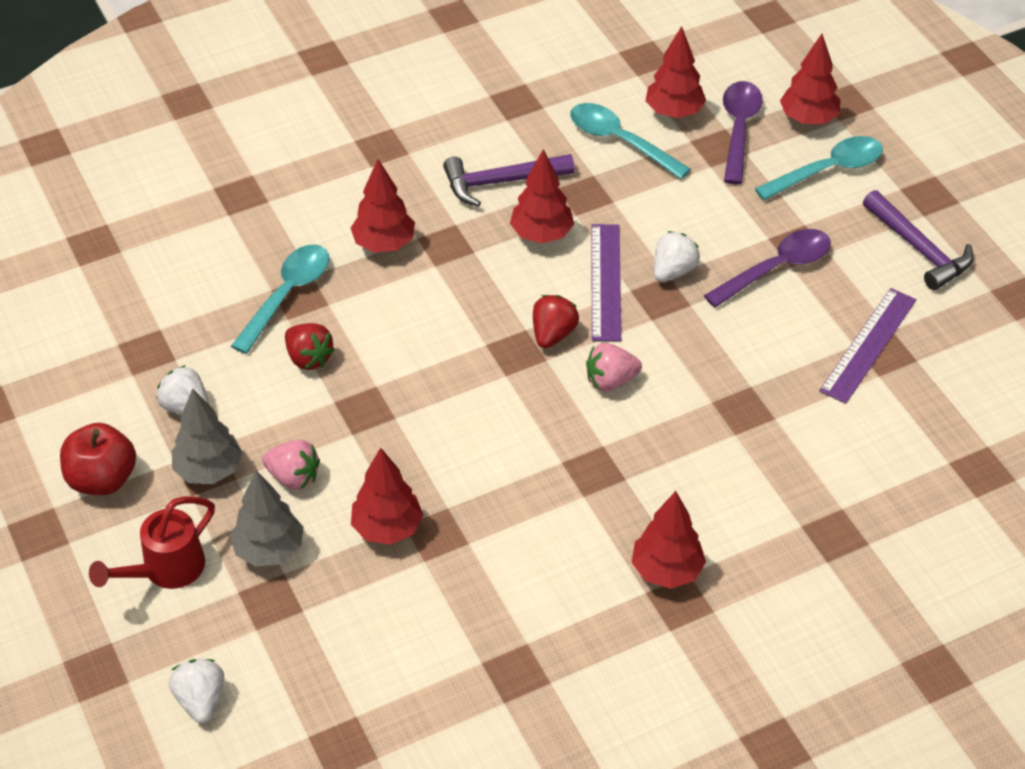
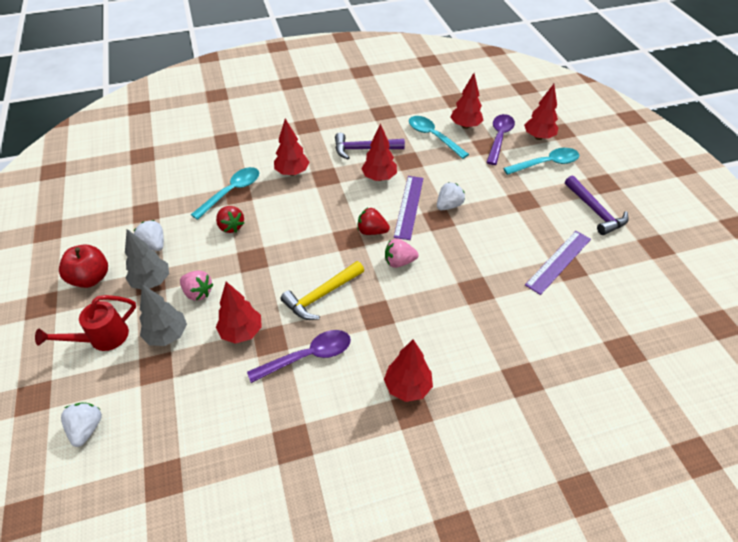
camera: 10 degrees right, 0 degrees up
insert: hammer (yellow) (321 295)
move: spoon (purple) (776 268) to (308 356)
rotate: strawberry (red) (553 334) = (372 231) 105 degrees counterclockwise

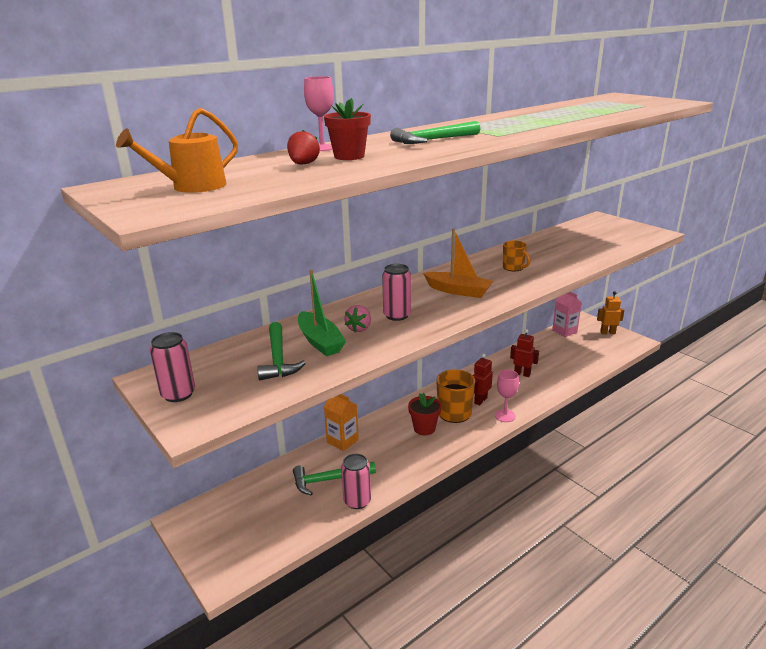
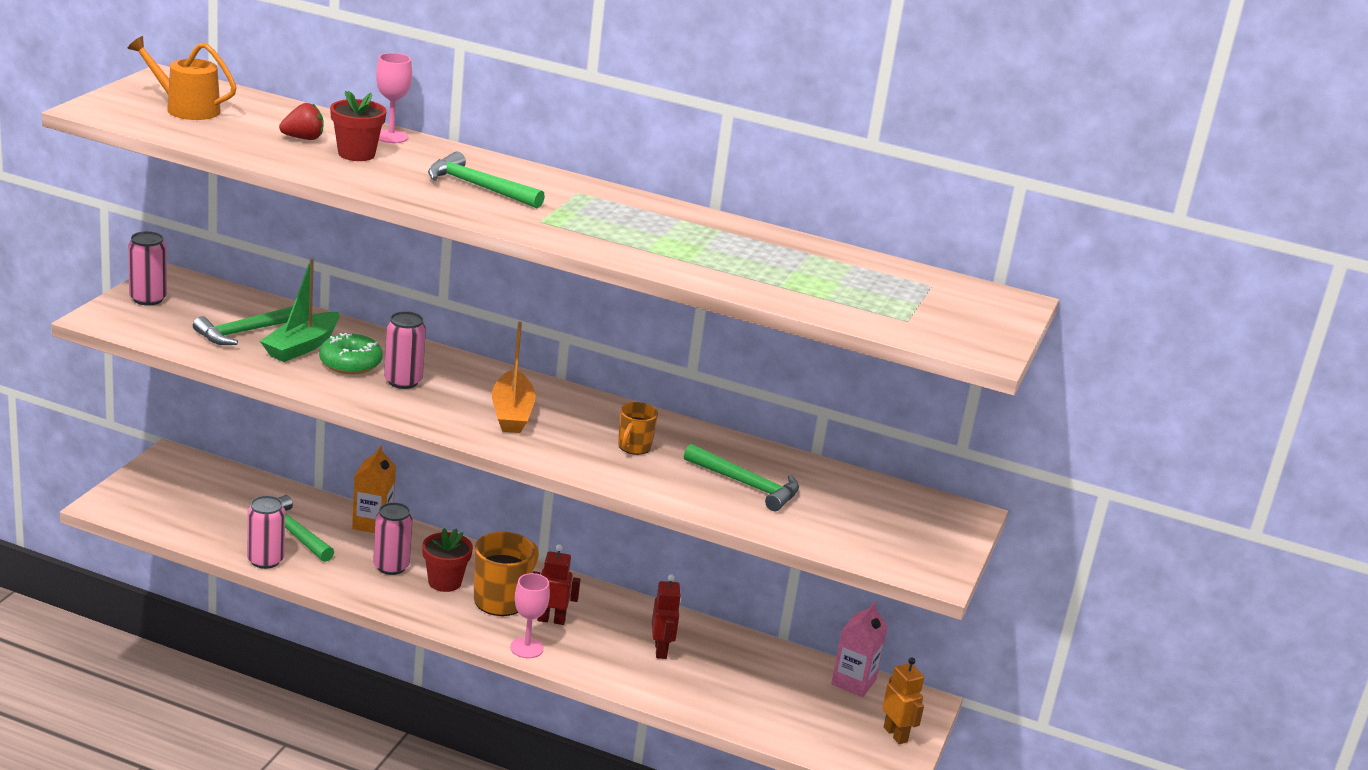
camera: 55 degrees right, 0 degrees up
insert: can (pink) (391 566); hammer (green) (746 485)
replace: strawberry (pink) (359 328) to donut (green) (350 363)

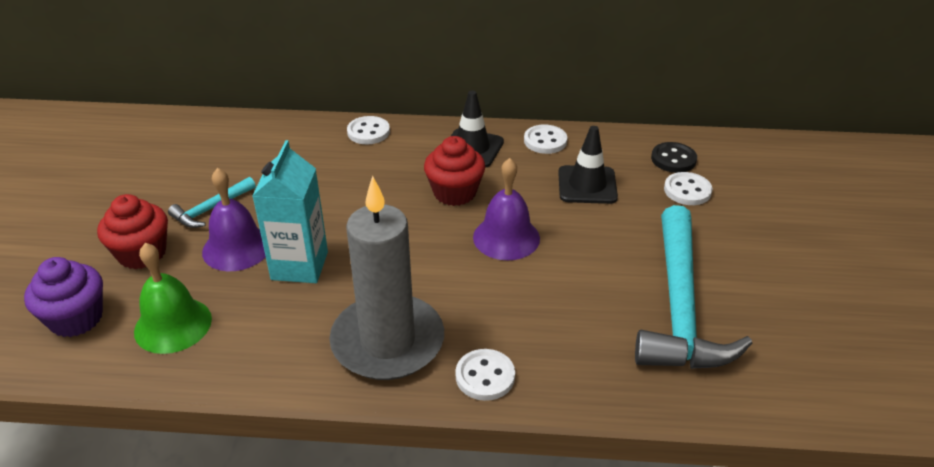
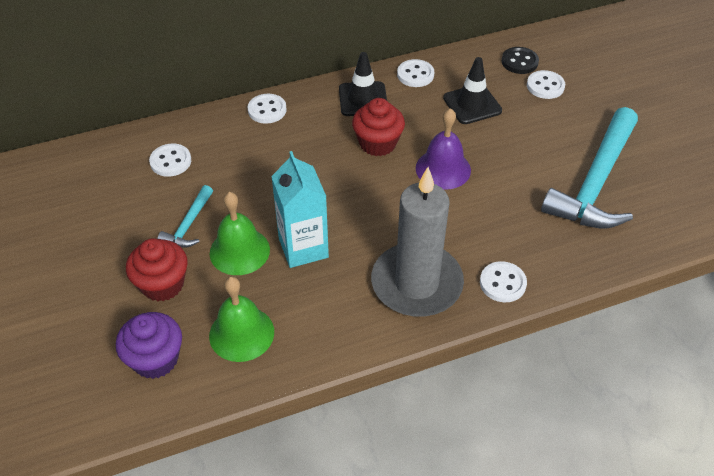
camera: 25 degrees left, 10 degrees up
insert: button (white) (170 161)
recolor: bell (purple) (237 248) to bell (green) (239 251)
rotate: hammer (turquoise) (679 307) = (595 182) 45 degrees clockwise

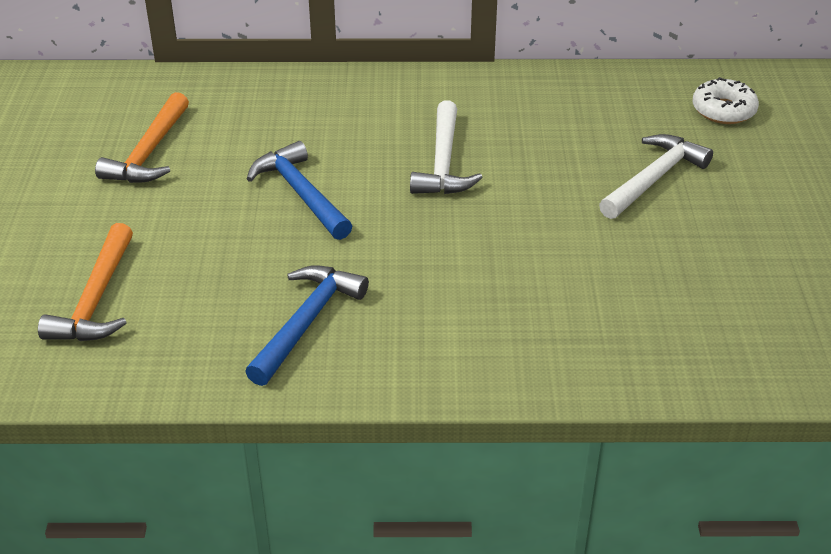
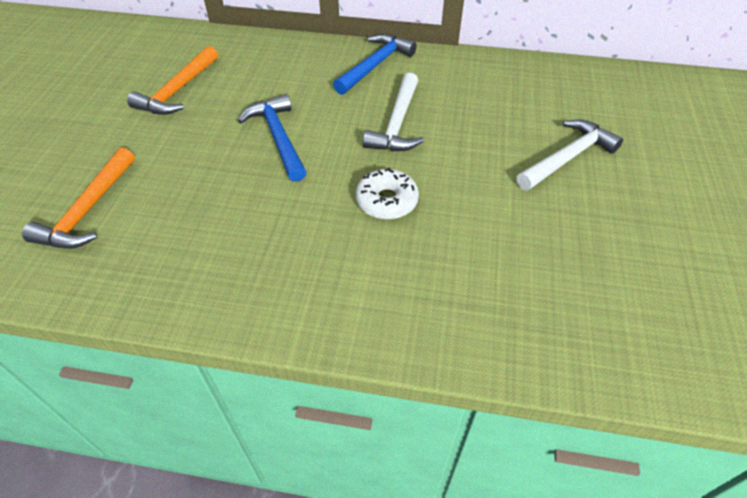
camera: 10 degrees right, 10 degrees up
move: hammer (blue) (306 323) to (375 65); donut (white) (723 110) to (387 201)

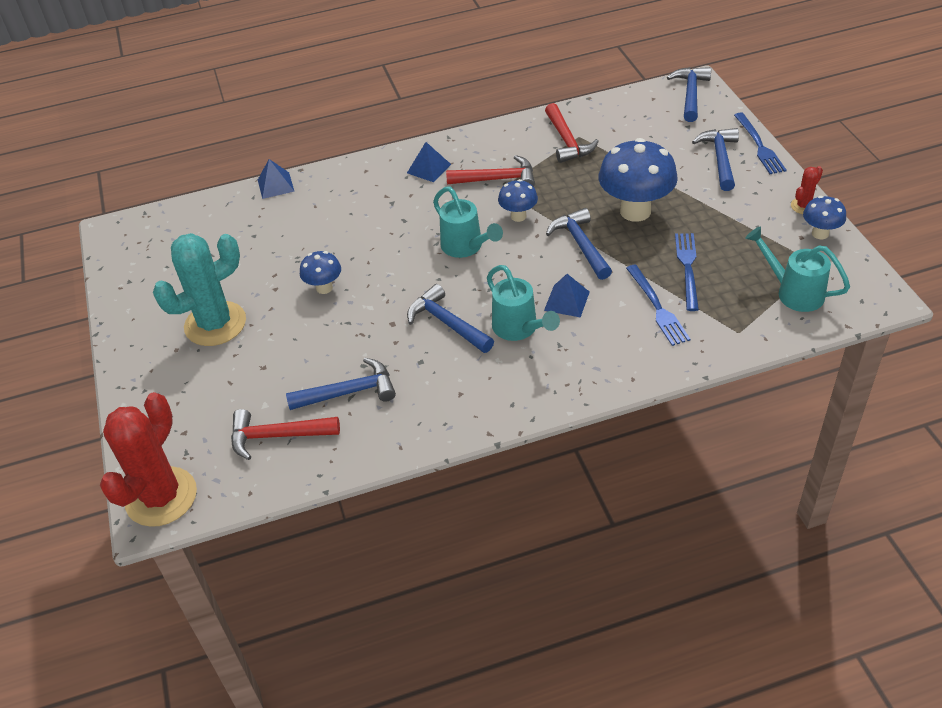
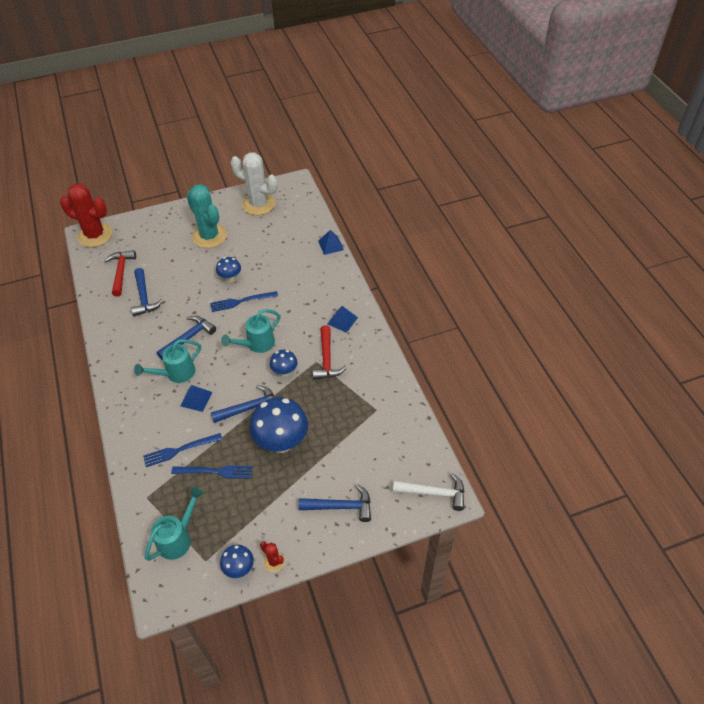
camera: 85 degrees right, 5 degrees up
delete: hammer (red) (567 141)
insert: cactus (white) (258 204)
move: fork (blue) (759 146) to (241 301)
recolor: hammer (blue) (690 94) to hammer (white) (434 493)

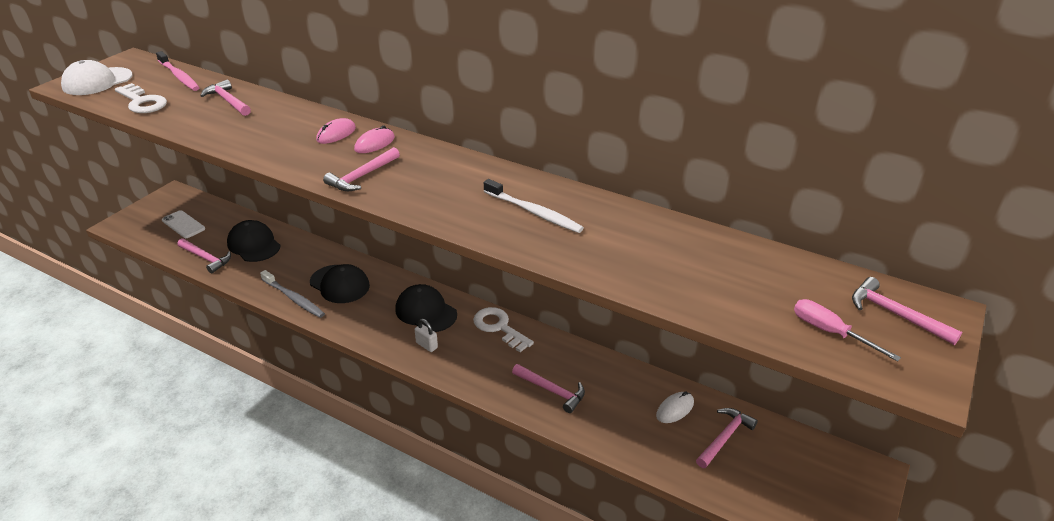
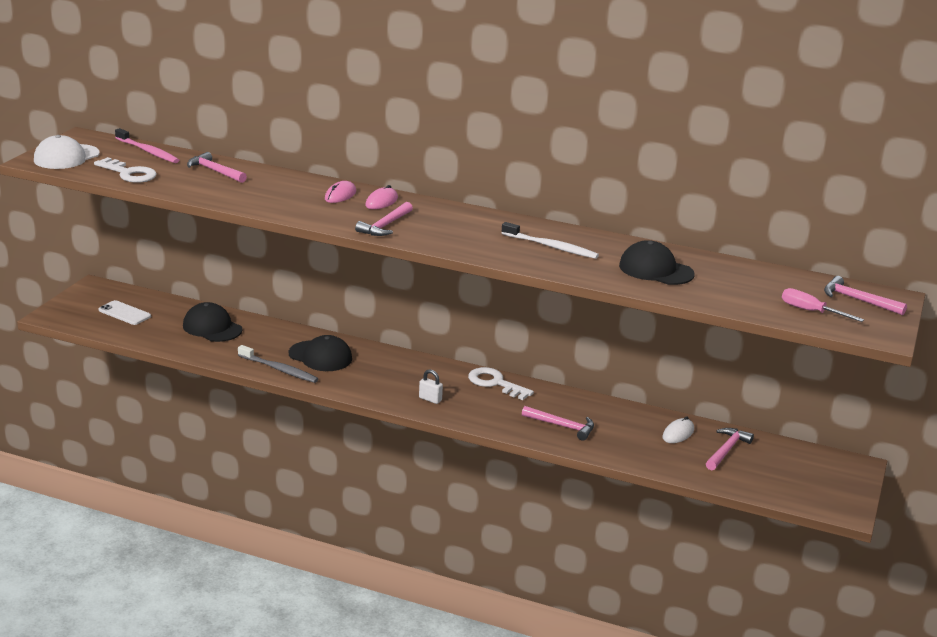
camera: 10 degrees left, 10 degrees down
delete: hammer (pink) (206 258)
move: cap (black) (426 312) to (656 270)

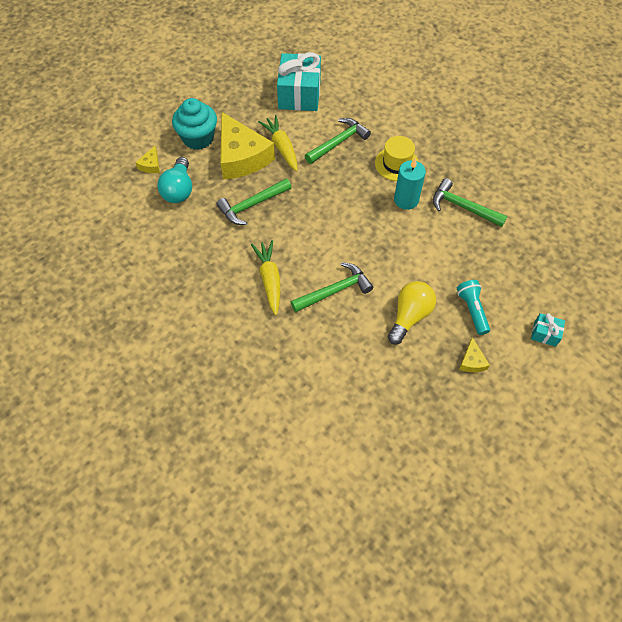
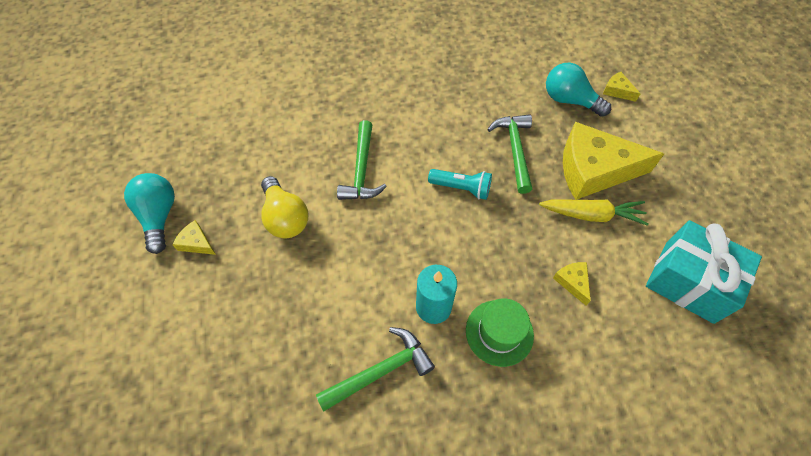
camera: 120 degrees right, 0 degrees up
delete: cupcake (turquoise) (198 138); carrot (yellow) (270 279); gift (turquoise) (545 334)
insert: light bulb (turquoise) (159 216)
move: flashlight (turquoise) (472 310) to (461 188)
replace: hammer (green) (338 142) to cheese (yellow) (572 282)
recolor: hat (yellow) (396 164) to hat (green) (499 332)

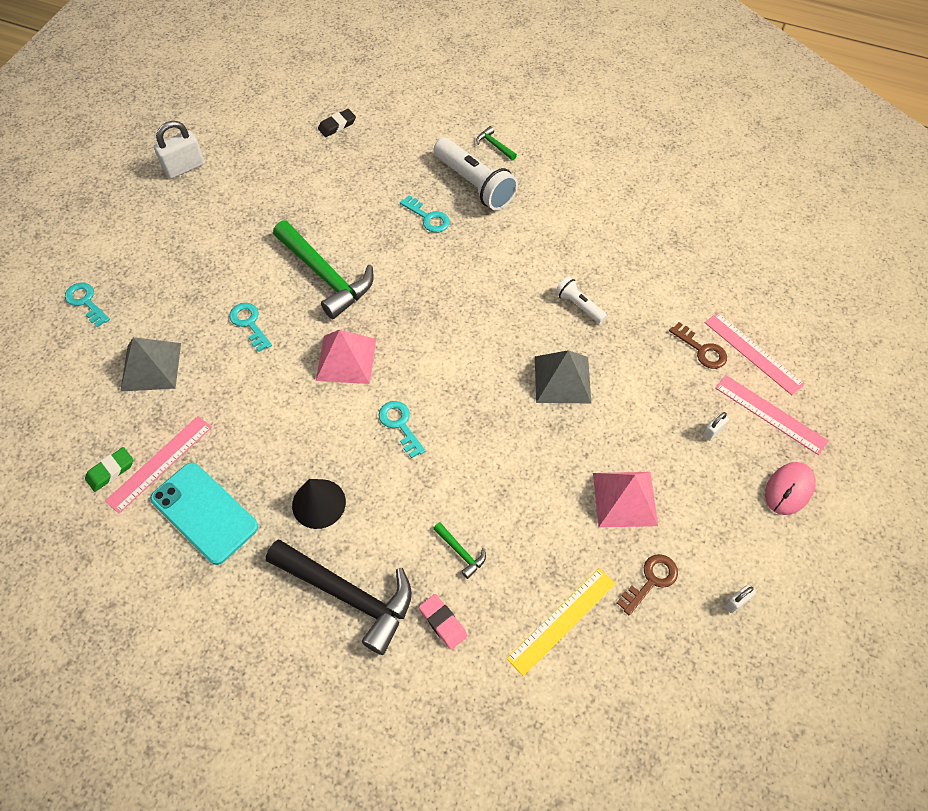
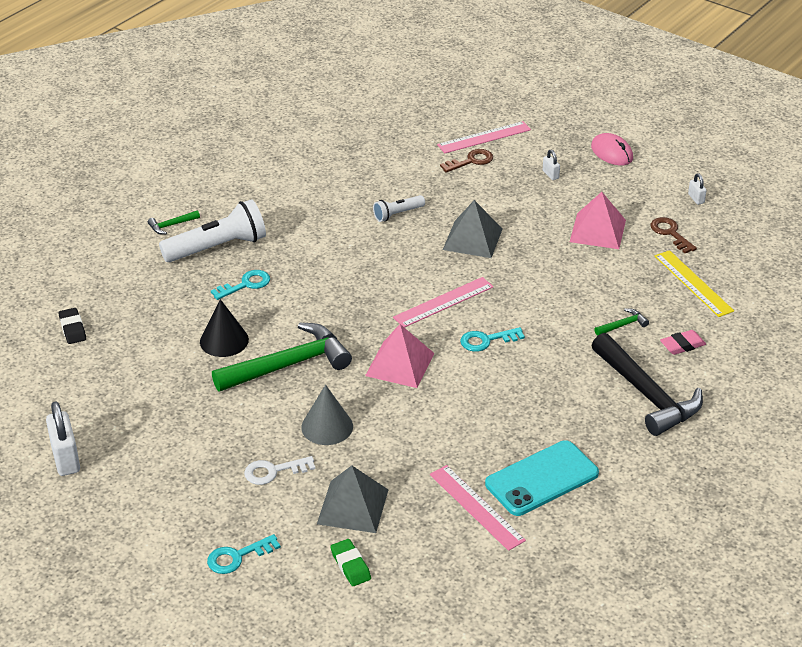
camera: 75 degrees left, 20 degrees down
insert: key (white) (273 471)
move: cone (black) (318 503) to (224 340); eraser (green) (110 471) to (350 565); ruler (pink) (770 414) to (443 302)
replace: key (turquoise) (249 324) to cone (grey) (327 426)
rotate: hammer (black) (349 595) = (647 395) 105 degrees clockwise

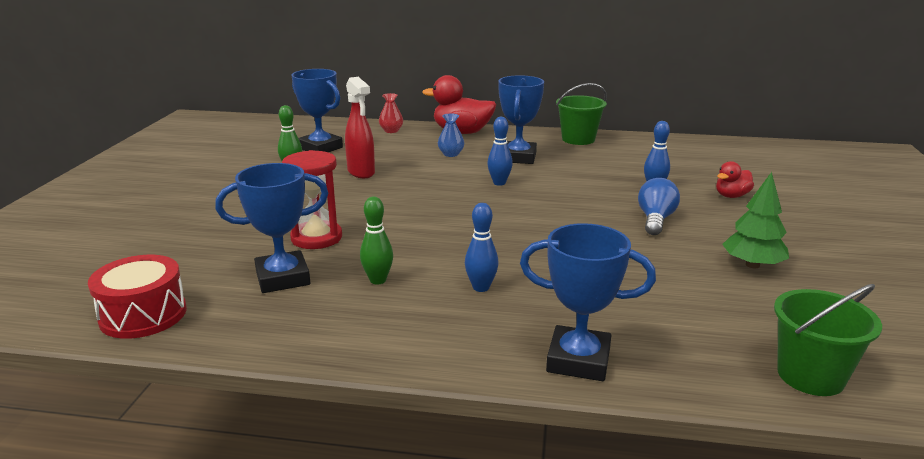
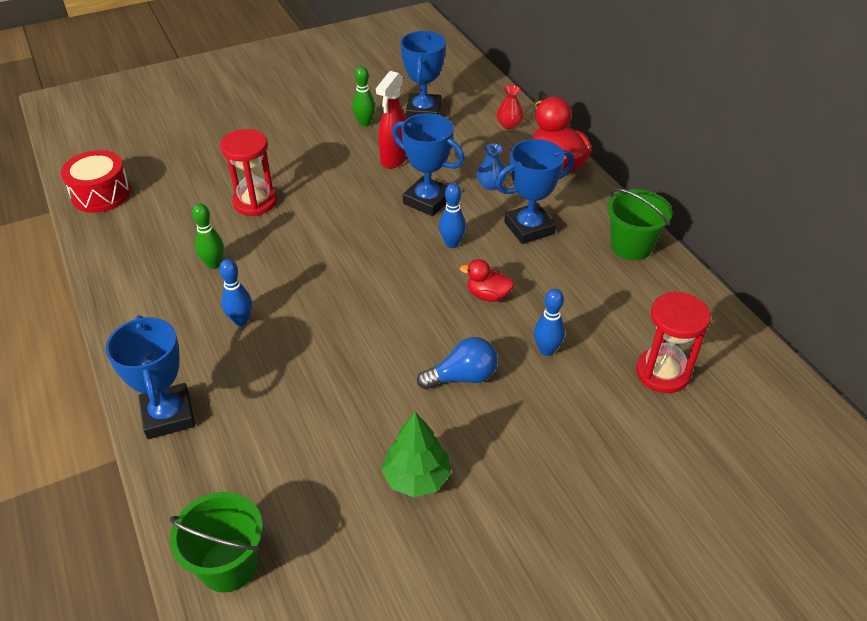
camera: 55 degrees right, 20 degrees up
insert: hourglass (red) (662 373)
move: trophy (blue) (282 278) to (427 200); duck (red) (731 196) to (488 295)

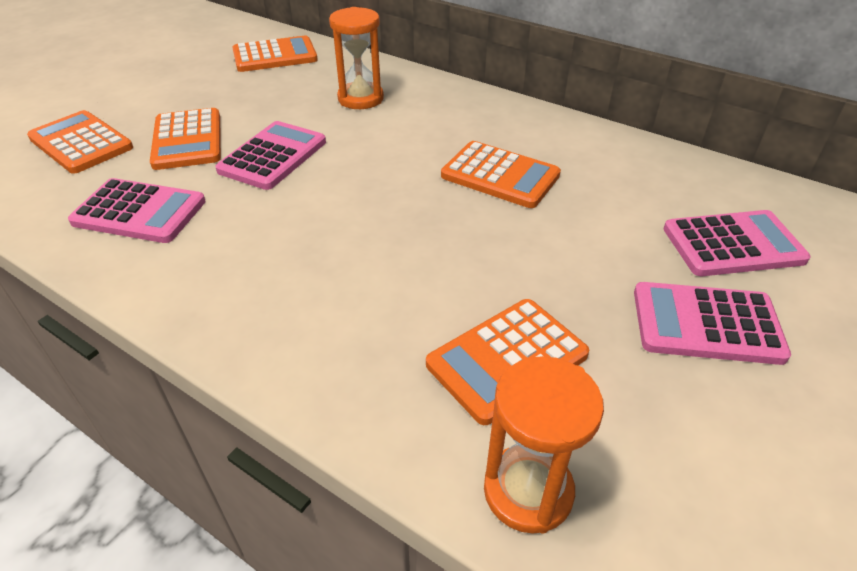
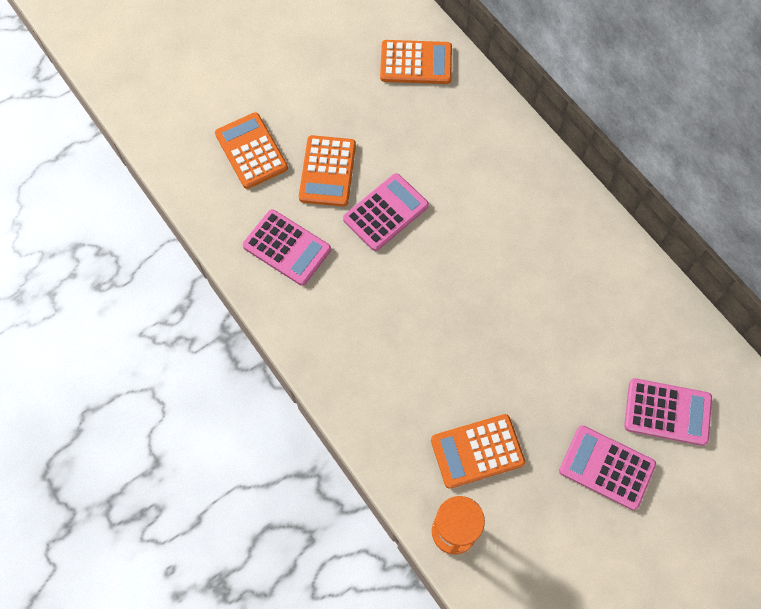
camera: 20 degrees right, 25 degrees up
delete: hourglass (orange) (360 99); calculator (orange) (500 176)

